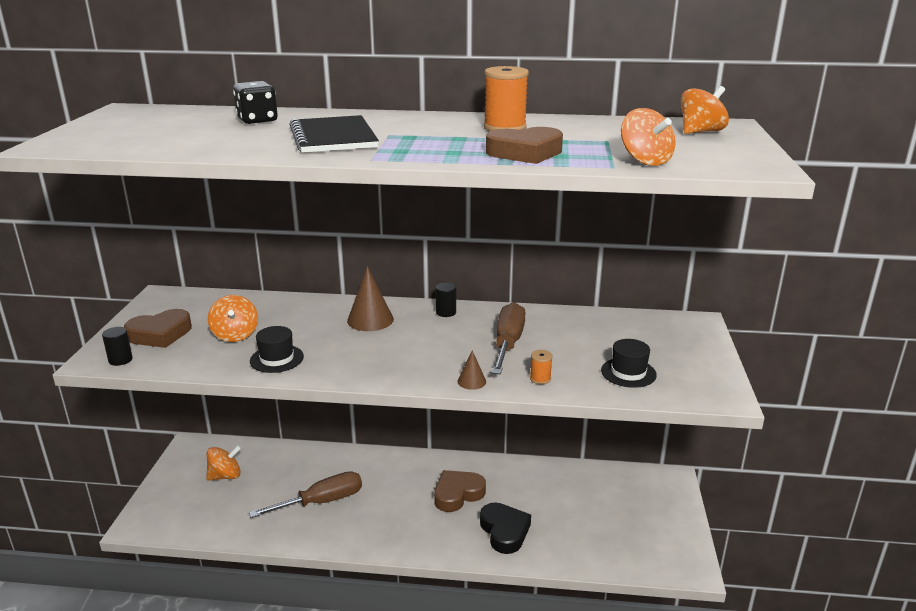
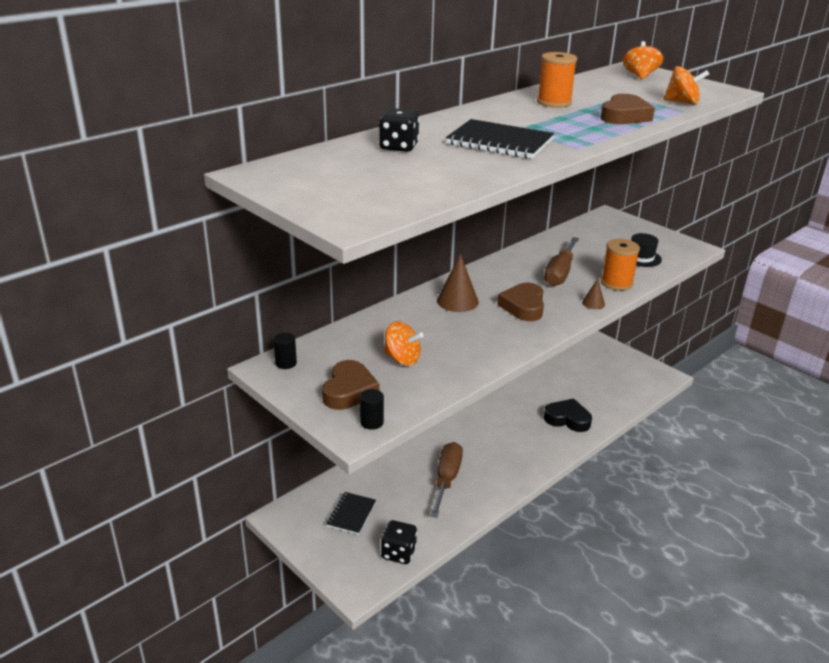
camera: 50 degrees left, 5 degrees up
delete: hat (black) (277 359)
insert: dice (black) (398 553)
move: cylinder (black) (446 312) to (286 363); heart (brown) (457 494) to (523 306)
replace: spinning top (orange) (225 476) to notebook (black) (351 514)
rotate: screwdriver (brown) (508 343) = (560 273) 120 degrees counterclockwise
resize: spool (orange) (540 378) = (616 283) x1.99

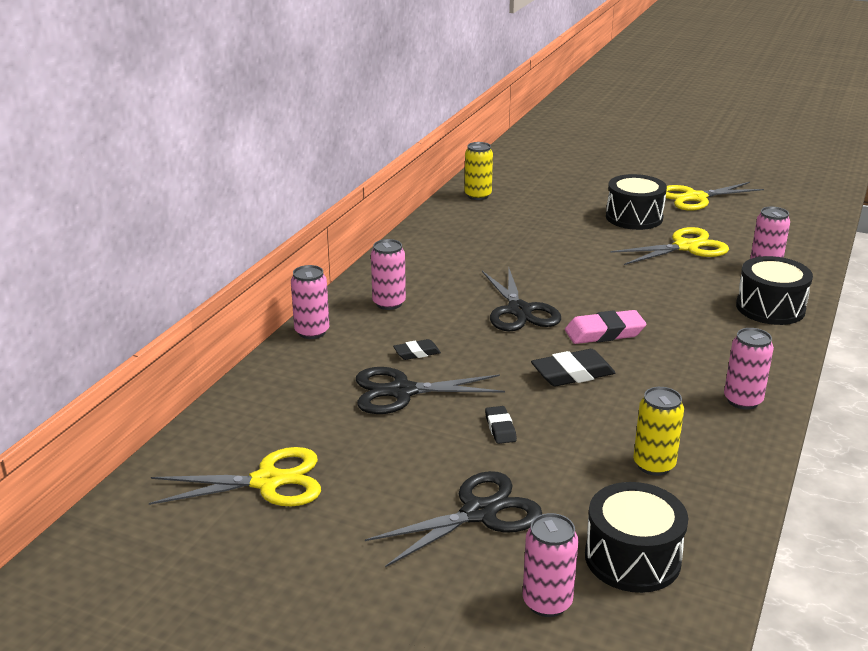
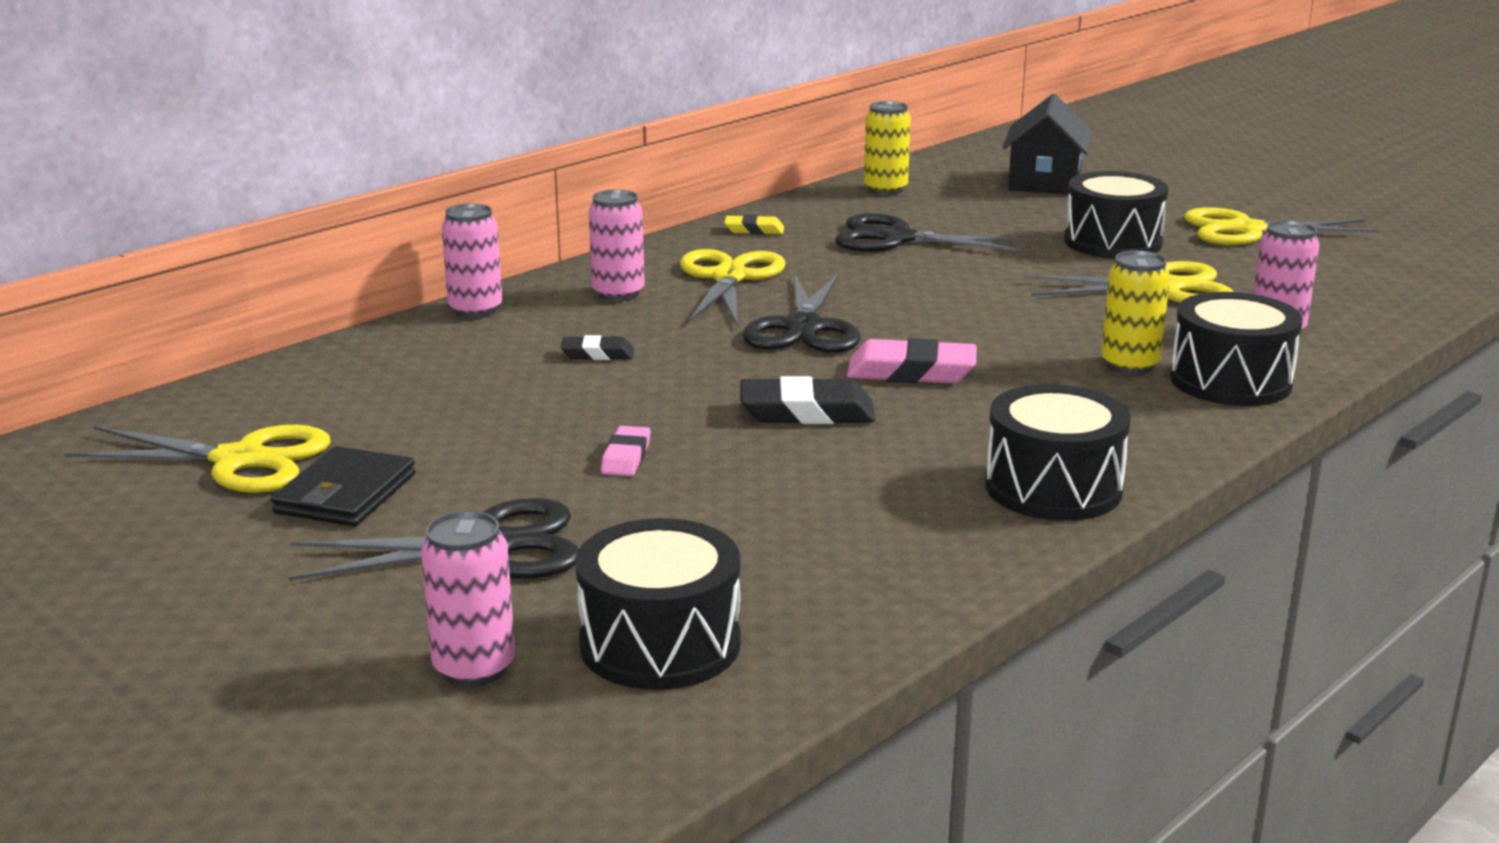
camera: 20 degrees right, 5 degrees down
insert: wallet (black) (346 494); scissors (yellow) (729 278); eraser (yellow) (754 230); house (black) (1044 182)
move: scissors (black) (402 391) to (896 239); can (yellow) (654 465) to (1129 365)
replace: can (pink) (743 400) to drum (black) (1053 488)
recolor: eraser (black) (500 428) to eraser (pink) (626 457)

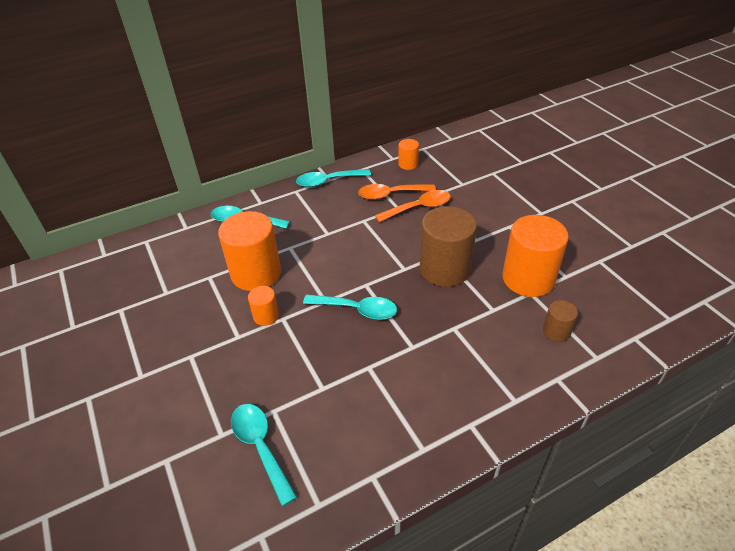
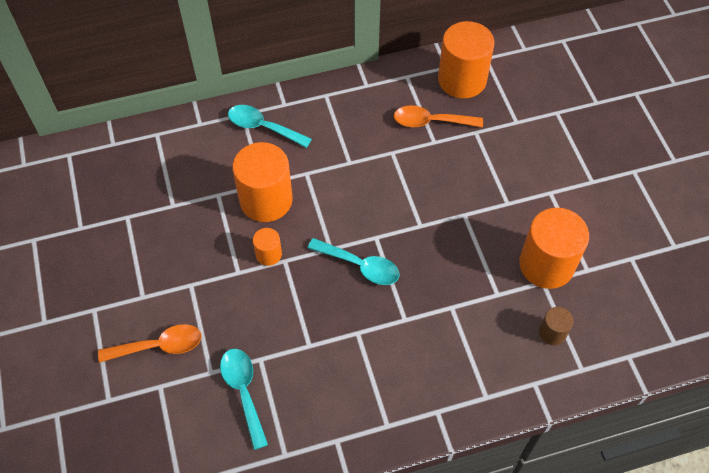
camera: 10 degrees right, 15 degrees up
delete: spoon (turquoise) (328 181); cylinder (brown) (444 269)
move: spoon (orange) (419 208) to (159 346)
resize: cylinder (orange) (408 164) = (462 80) x2.09

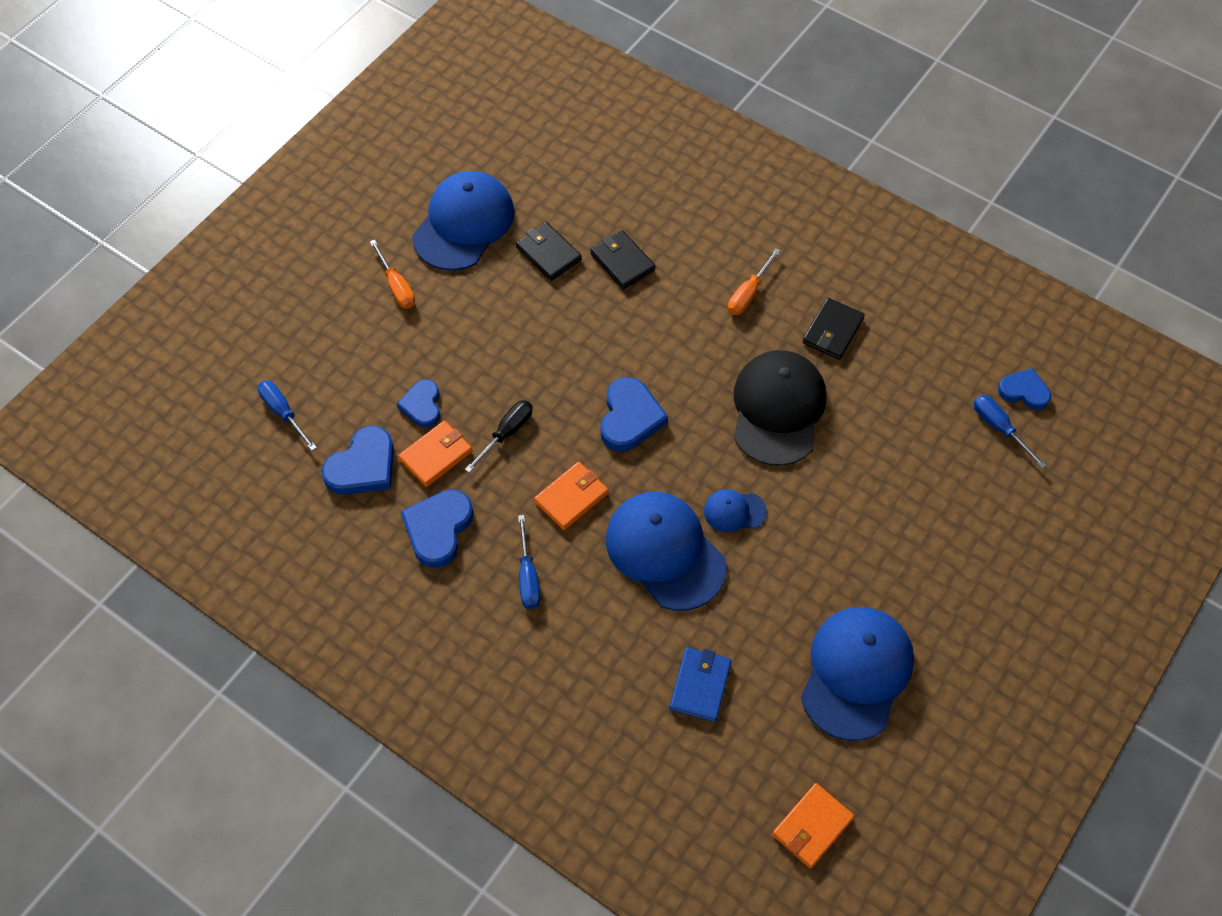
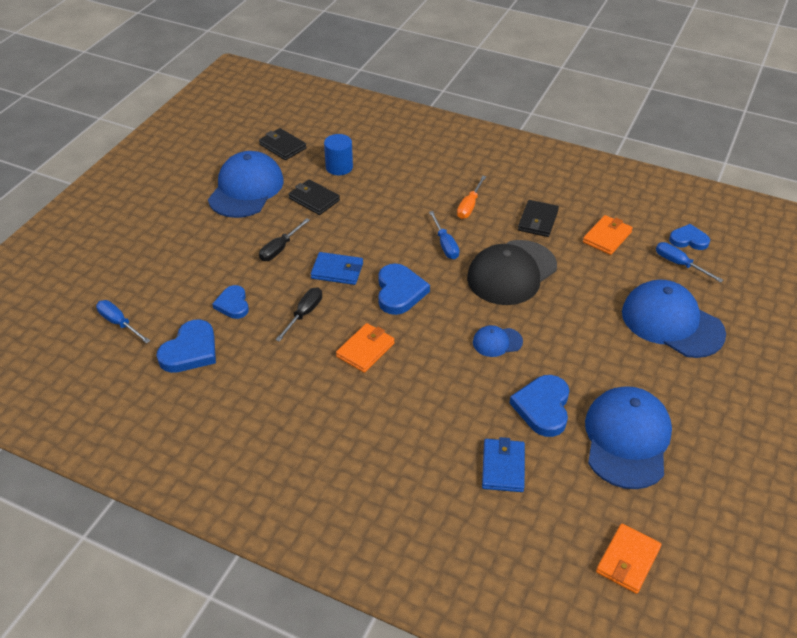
camera: 10 degrees left, 15 degrees down
delete: screwdriver (orange) (396 286)
insert: screwdriver (black) (280 248); wallet (blue) (337 271); cylinder (blue) (339 167)
move: wallet (black) (622 262) to (283 146); screwdriver (blue) (528 576) to (445 244); heart (blue) (438 529) to (543 407); wallet (orange) (436 456) to (607 237); cap (blue) (665 551) to (672 322)
rotate: cap (black) (778 409) = (511 273) 135 degrees counterclockwise

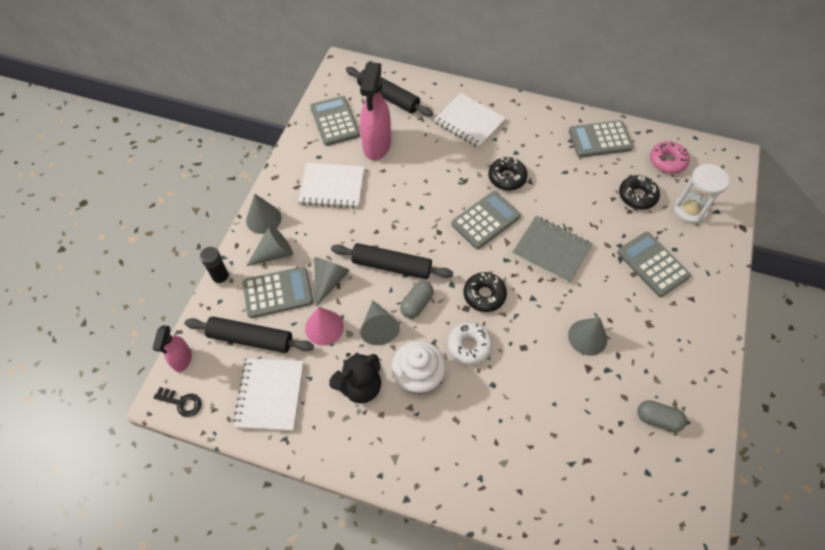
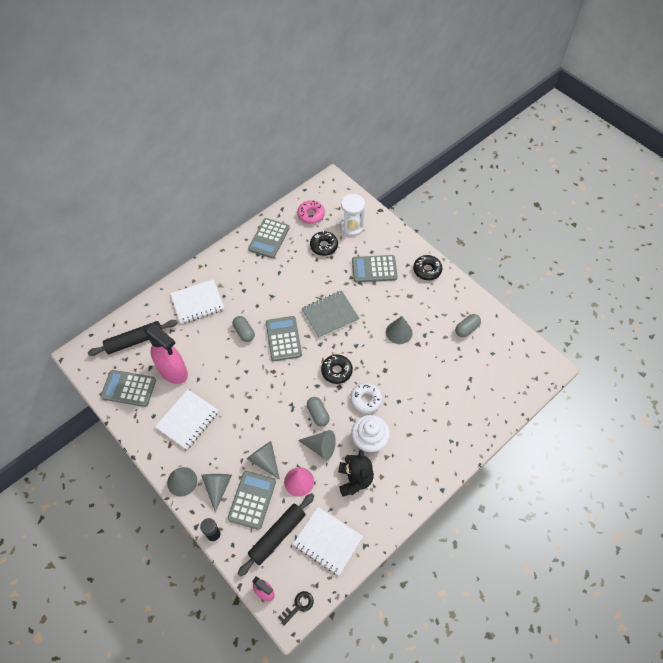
camera: 60 degrees left, 0 degrees up
delete: rolling pin (black) (391 266)
insert: capsule (grey) (244 332)
move: donut (black) (507 177) to (427 270)

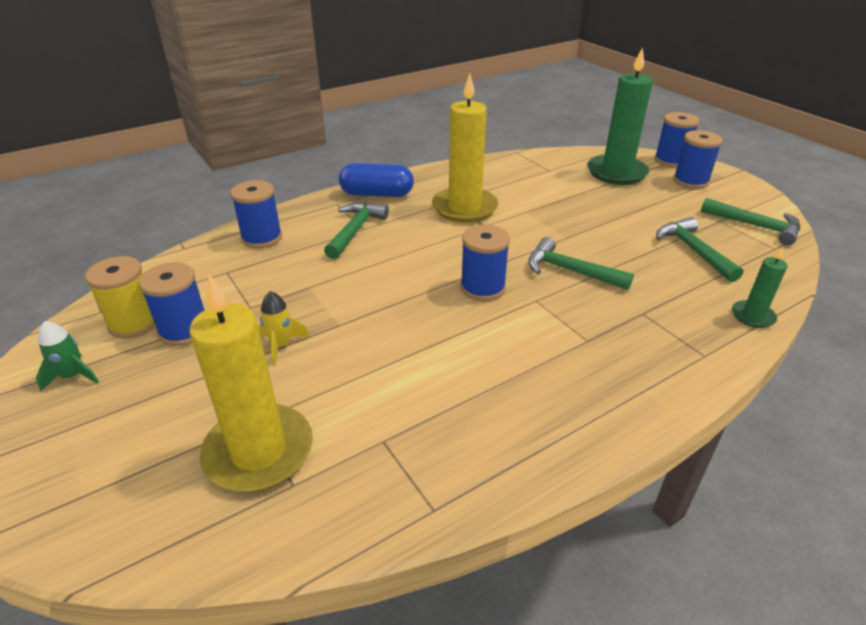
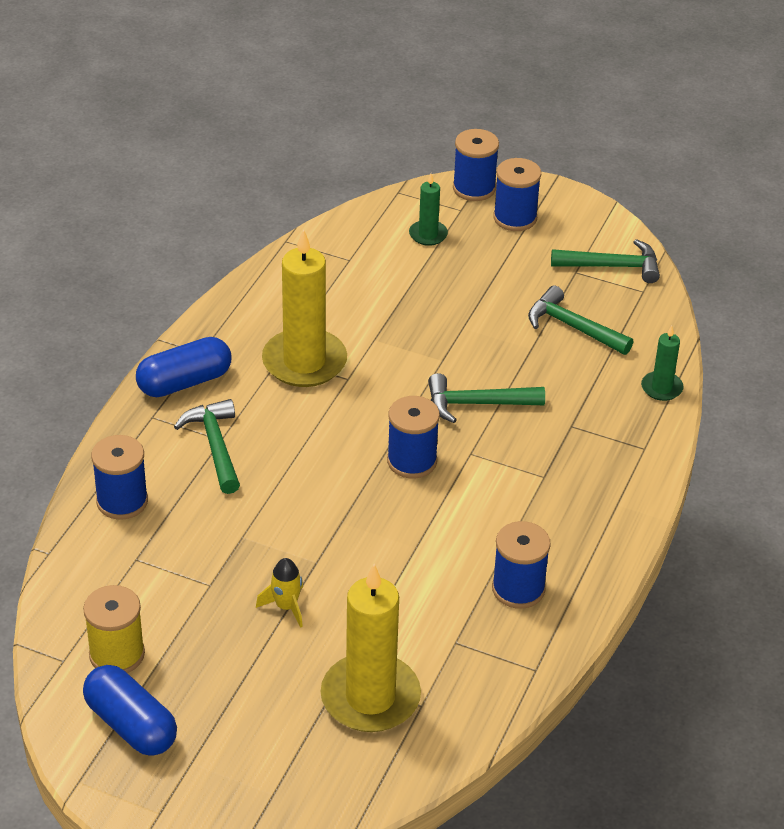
camera: 35 degrees left, 5 degrees up
move: spool (blue) (184 330) to (518 589)
replace: rocket (green) (73 376) to capsule (blue) (131 725)
resize: candle (green) (616 173) = (428 235) x0.49

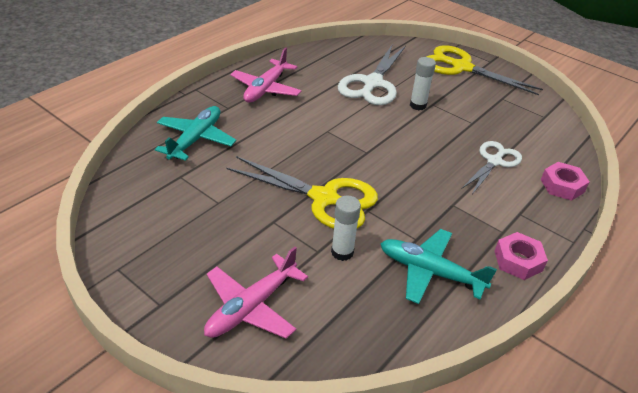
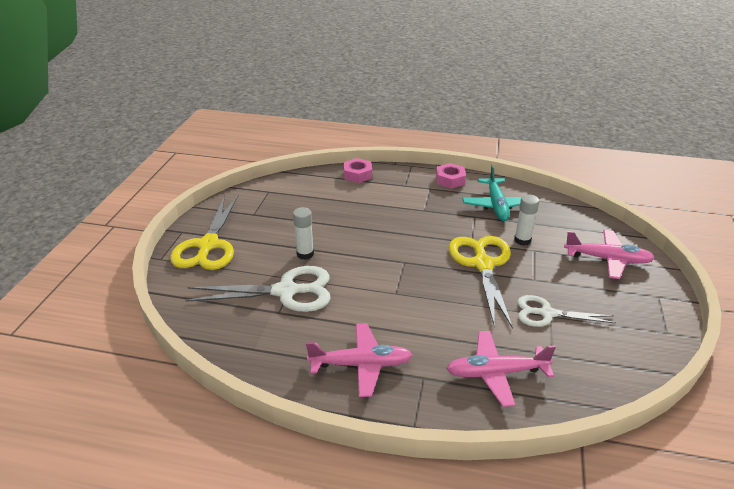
camera: 115 degrees left, 5 degrees down
move: scissors (white) (494 161) to (546 313)
recolor: plane (turquoise) (195 139) to plane (pink) (496 373)

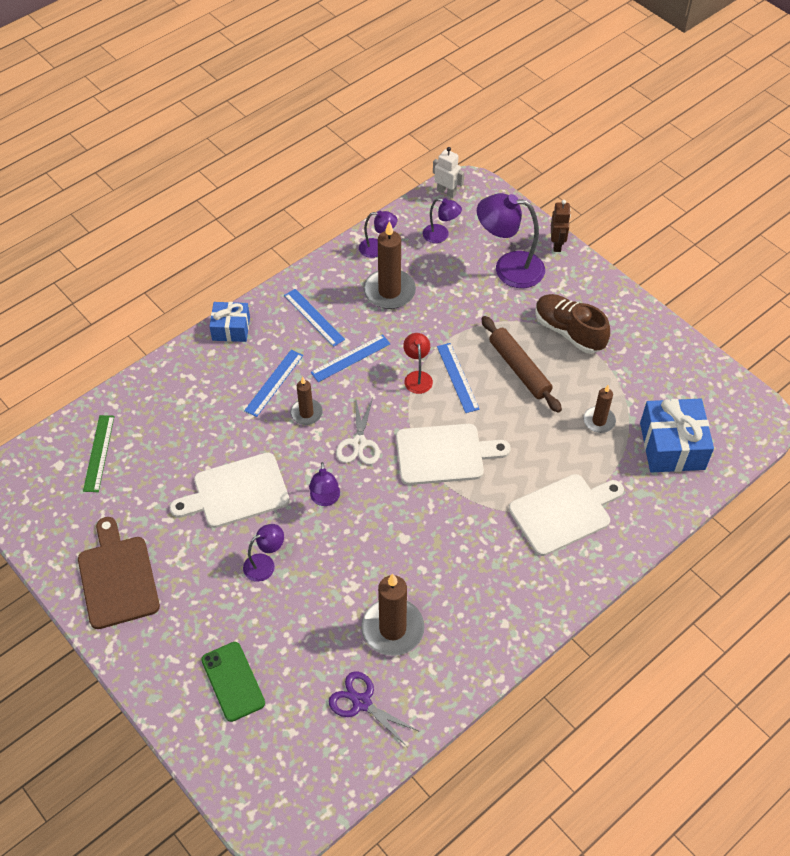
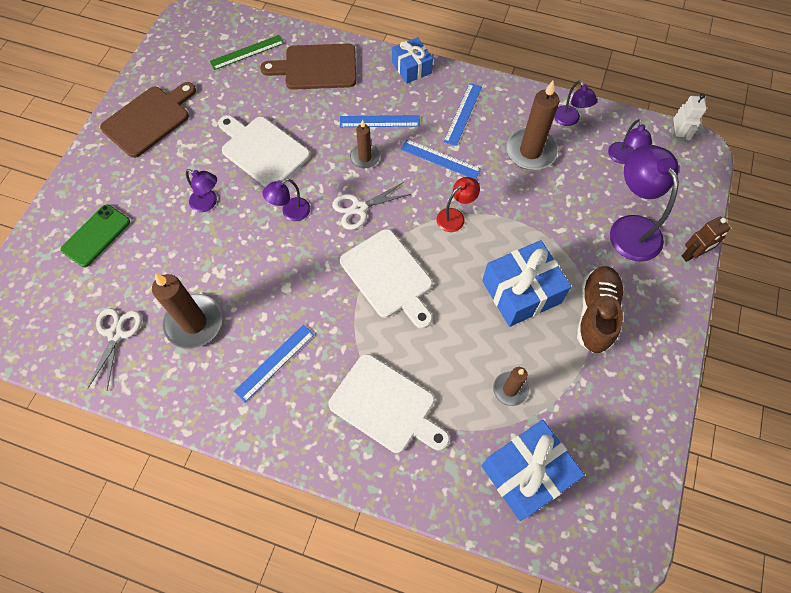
camera: 60 degrees right, 10 degrees up
insert: cutting board (brown) (316 67)
move: ruler (blue) (457 377) to (274 362)
replace: rolling pin (brown) (519 369) to gift (blue) (521 292)
recolor: scissors (purple) (361 702) to scissors (white) (116 334)

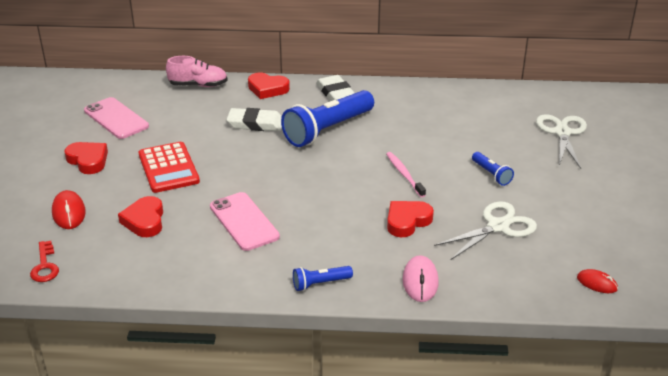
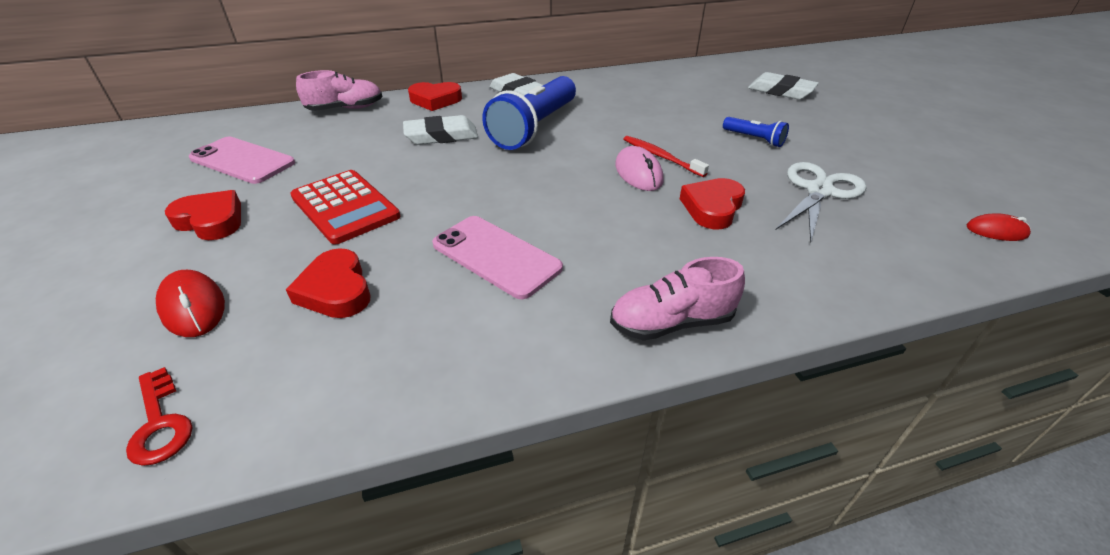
camera: 20 degrees left, 5 degrees up
move: mouse (pink) (420 281) to (638 173)
replace: flashlight (blue) (320 283) to shoe (pink) (671 322); scissors (white) (562 133) to eraser (white) (781 91)
recolor: toothbrush (pink) (404 174) to toothbrush (red) (660 156)

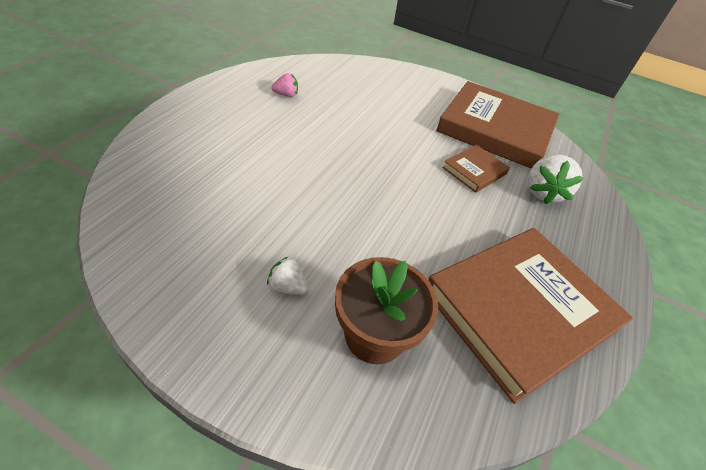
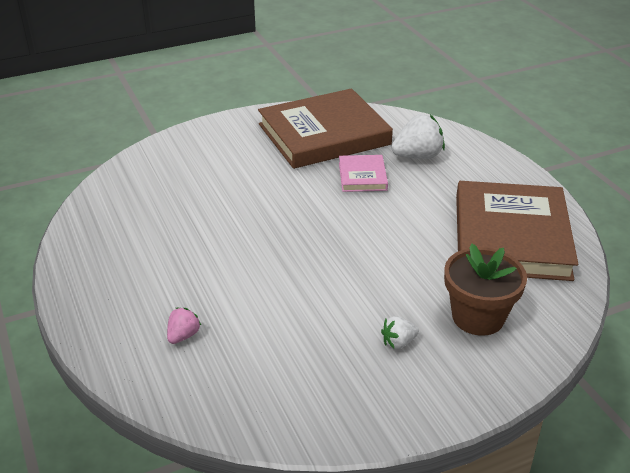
camera: 45 degrees left, 10 degrees down
move: strawberry (pink) (286 95) to (183 336)
recolor: book (brown) (474 171) to book (pink) (362 176)
rotate: strawberry (white) (543 192) = (417 156) 75 degrees counterclockwise

